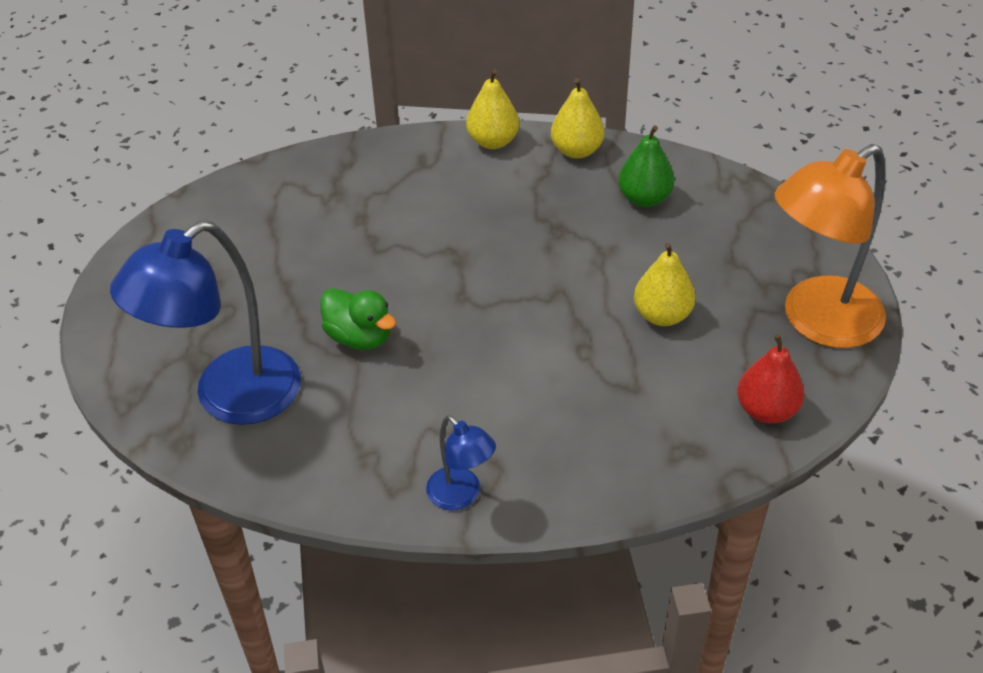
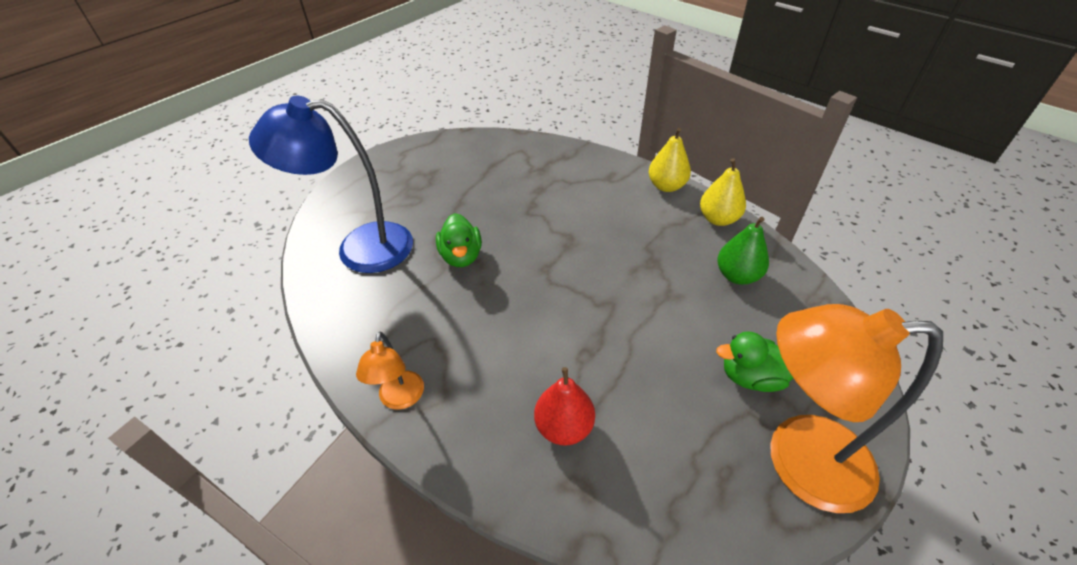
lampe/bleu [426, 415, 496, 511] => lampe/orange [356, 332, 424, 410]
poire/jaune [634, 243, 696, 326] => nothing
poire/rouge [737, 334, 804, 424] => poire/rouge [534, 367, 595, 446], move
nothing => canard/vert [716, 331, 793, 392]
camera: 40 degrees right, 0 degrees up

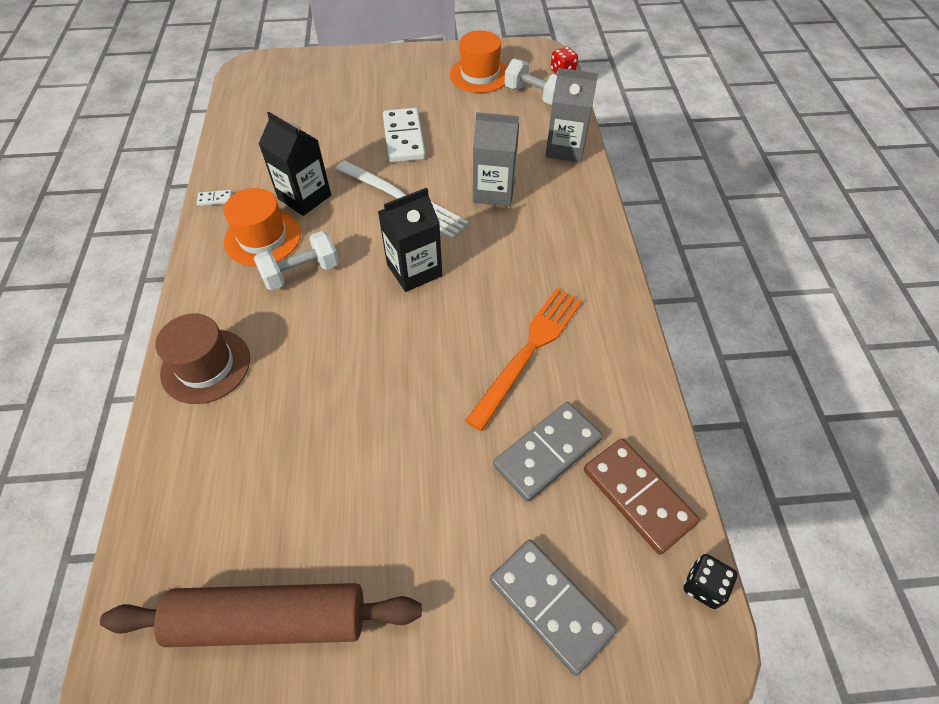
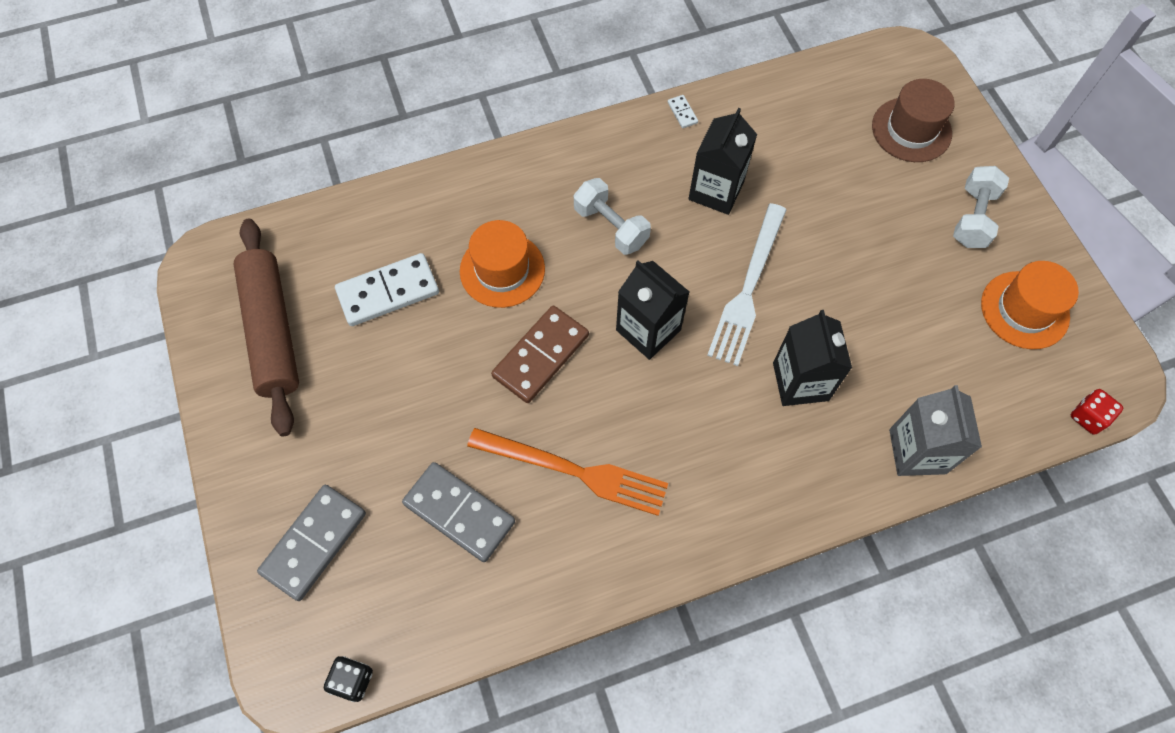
chapeau/marron [155, 313, 250, 404] => chapeau/marron [872, 79, 955, 162], move
chapeau/orange [224, 188, 301, 266] => chapeau/orange [460, 220, 545, 308], move
domino/blanc [383, 108, 426, 163] => domino/blanc [335, 253, 439, 326], move
brique de lait/gris [473, 112, 519, 206] => brique de lait/noir [773, 310, 852, 406]
haltère/blanc [505, 59, 557, 105] => haltère/blanc [953, 166, 1009, 248], move
domino/marron [584, 438, 700, 555] => domino/marron [491, 305, 589, 403], move
camera: 75 degrees right, 10 degrees up

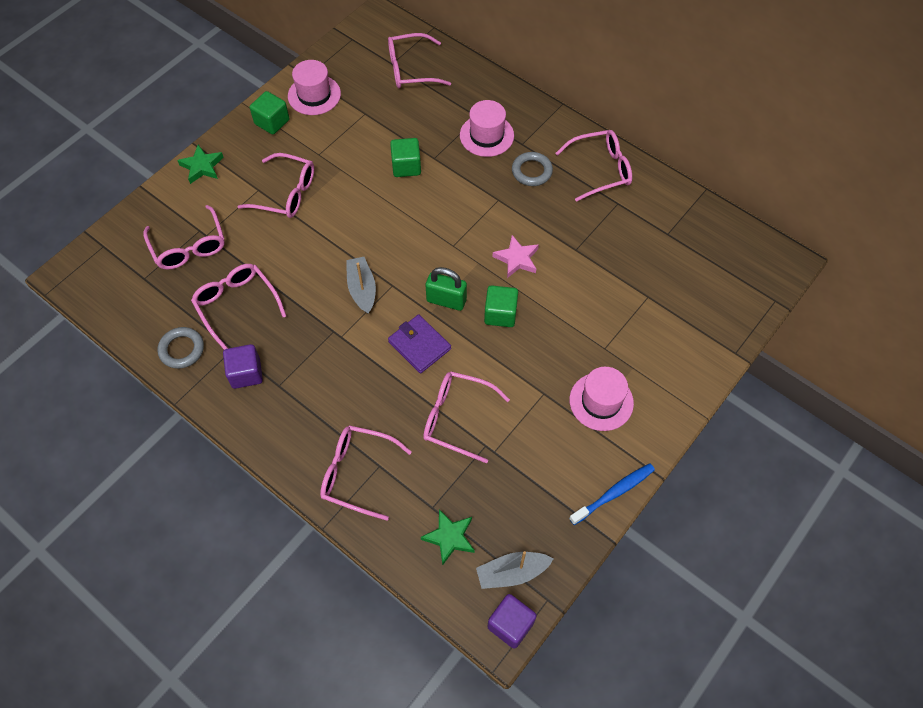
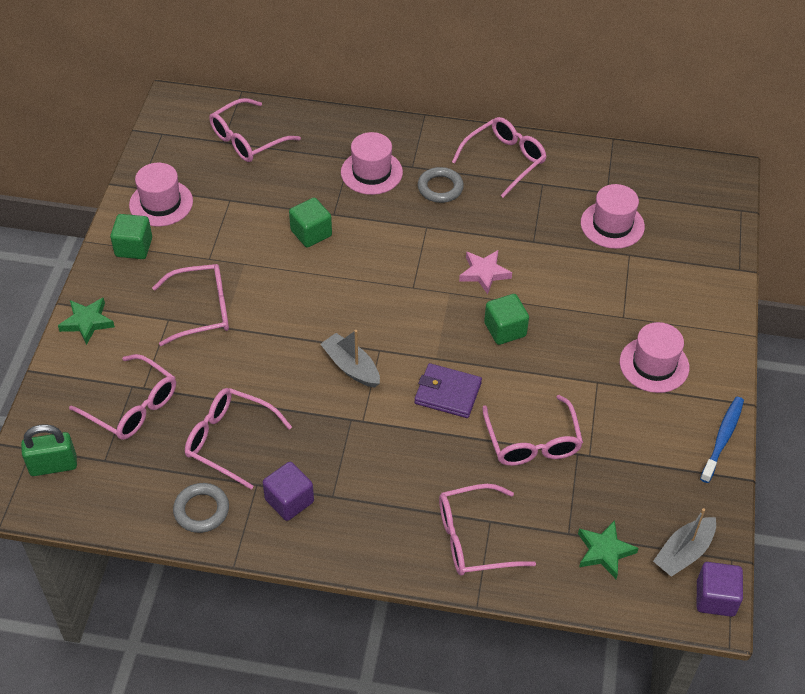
lunettes/rose [423, 371, 510, 463] => lunettes/rose [482, 395, 583, 466], 90 degrees counterclockwise
cadenas/vert [426, 267, 467, 311] => cadenas/vert [21, 424, 77, 476], move
nothing => chapeau/rose [581, 184, 645, 249]
camera: 30 degrees left, 10 degrees down

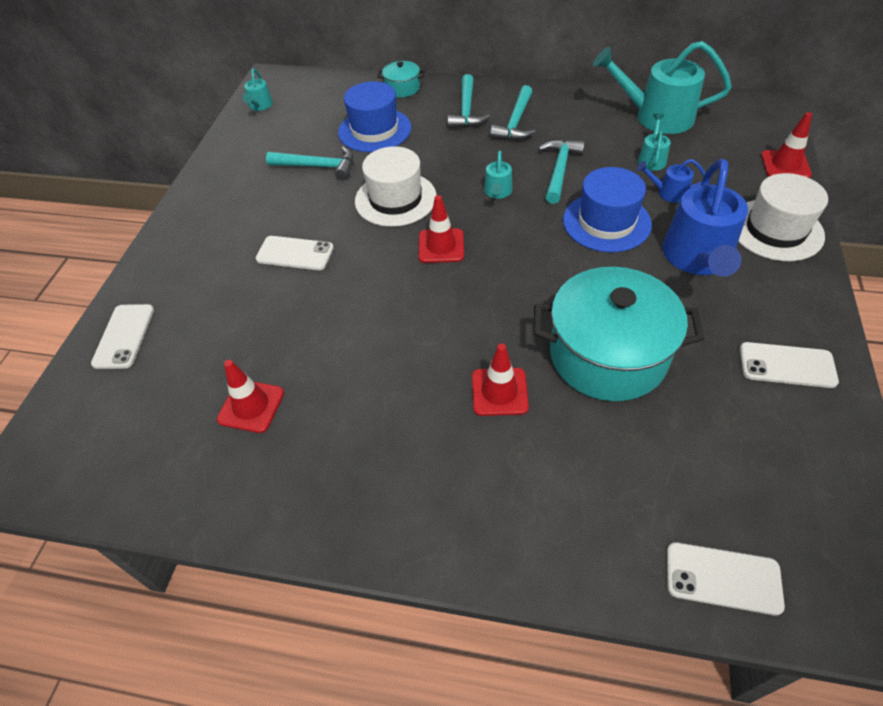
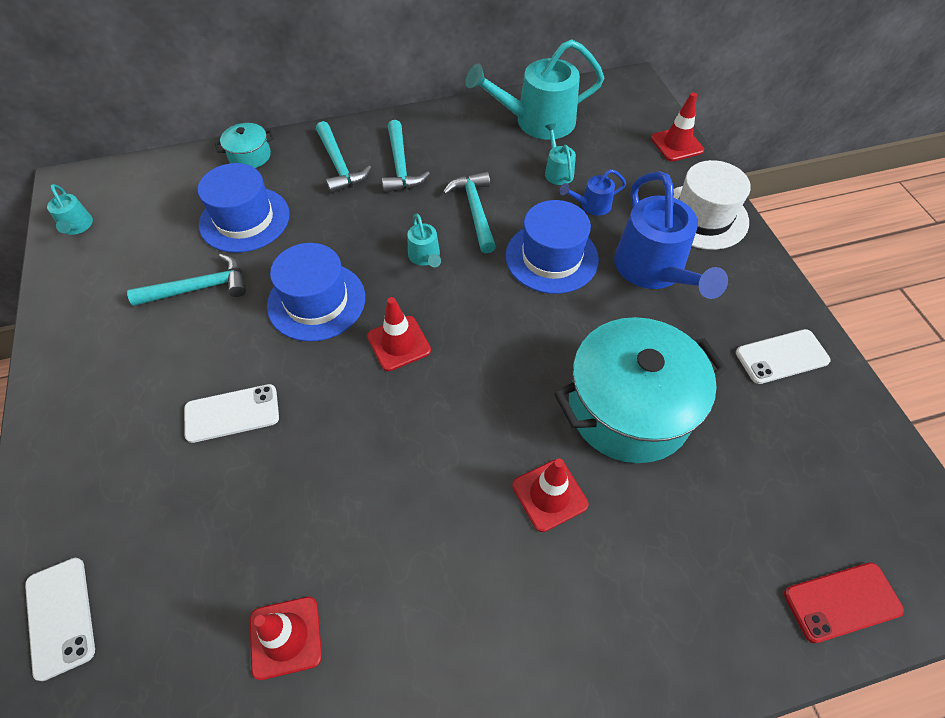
chapeau/blanc [355, 146, 437, 227] => chapeau/bleu [267, 243, 365, 342]
téléphone/blanc [667, 542, 785, 615] => téléphone/rouge [784, 562, 904, 643]
camera: 30 degrees left, 5 degrees up

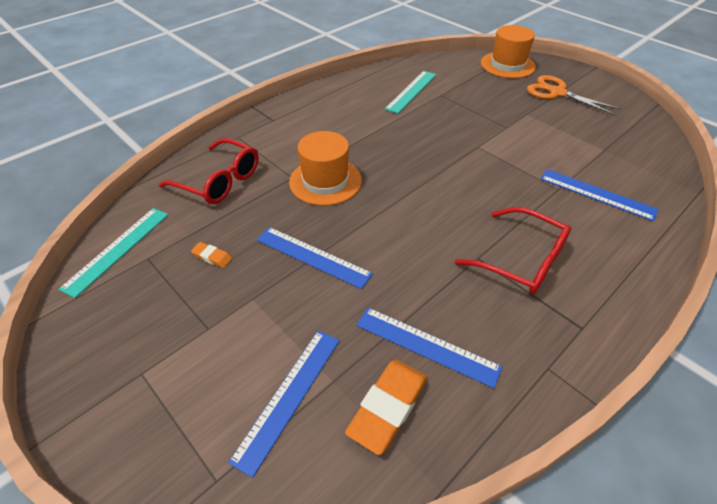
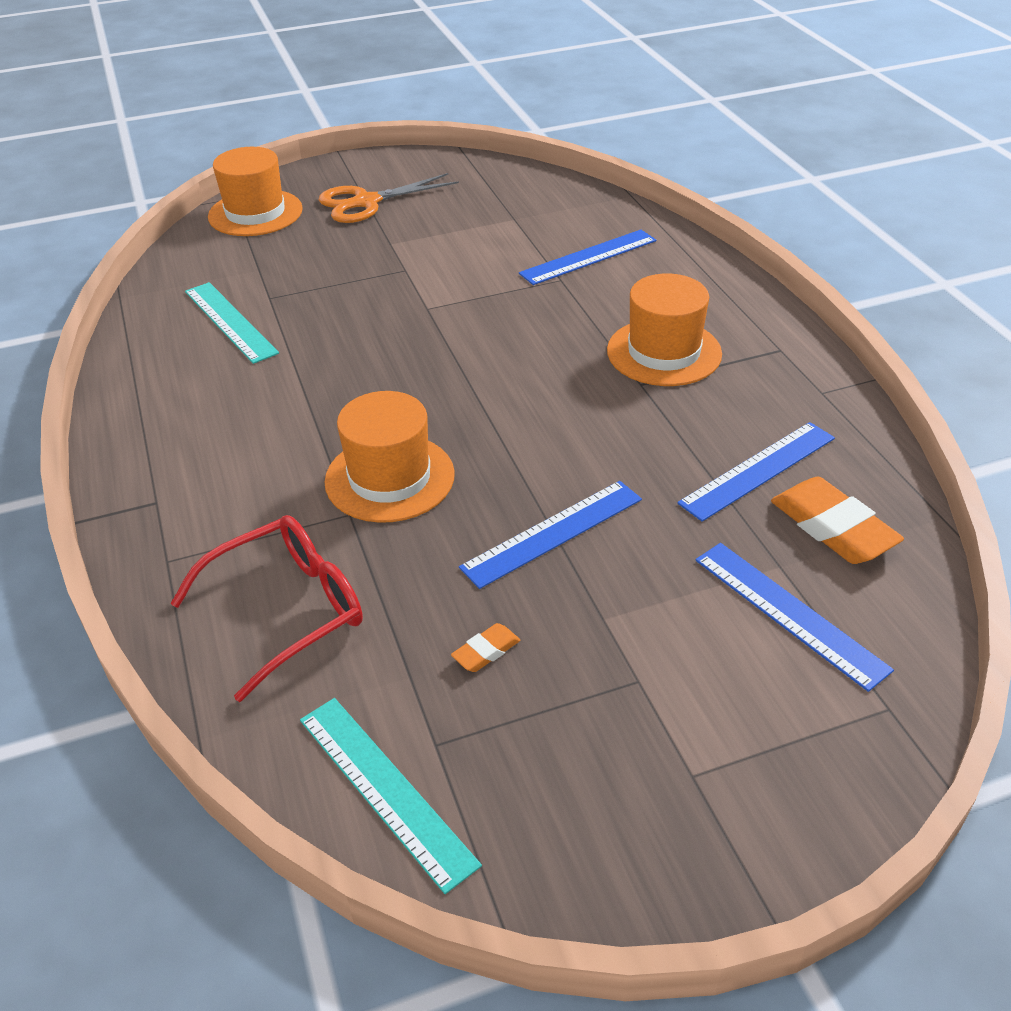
lunettes/rouge [455, 207, 571, 295] => chapeau/orange [607, 274, 722, 386]
camera: 65 degrees left, 5 degrees down

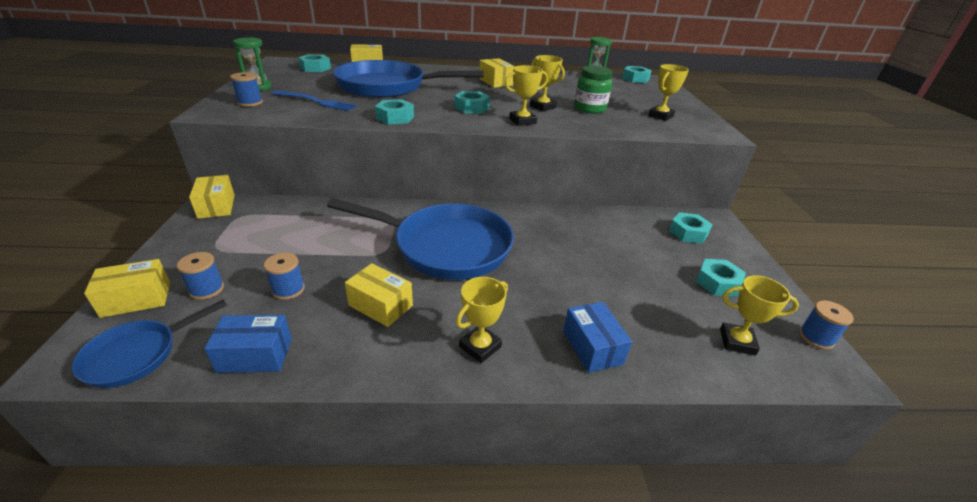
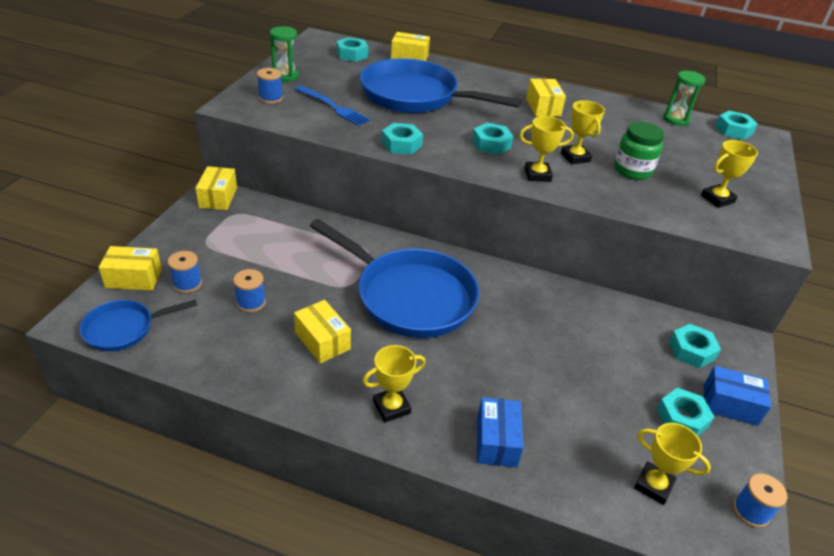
boîte/bleu [204, 315, 292, 373] => boîte/bleu [704, 366, 771, 426], move
camera: 20 degrees right, 5 degrees up

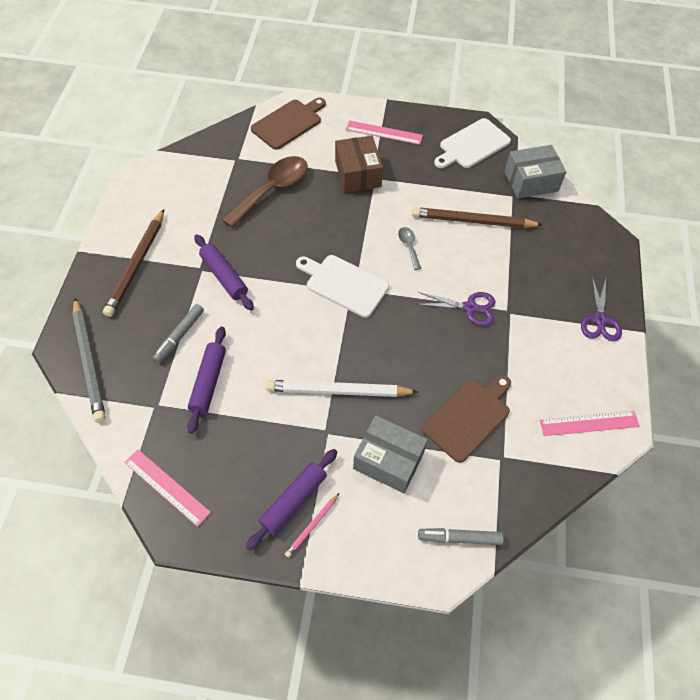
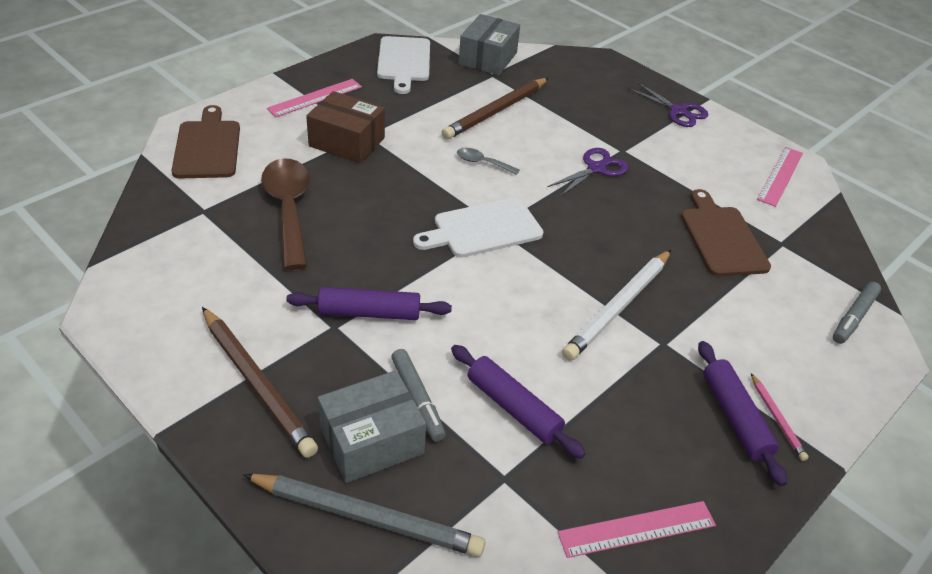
boîte/gris [353, 415, 428, 493] => boîte/gris [318, 370, 426, 483], move
camera: 55 degrees left, 15 degrees down

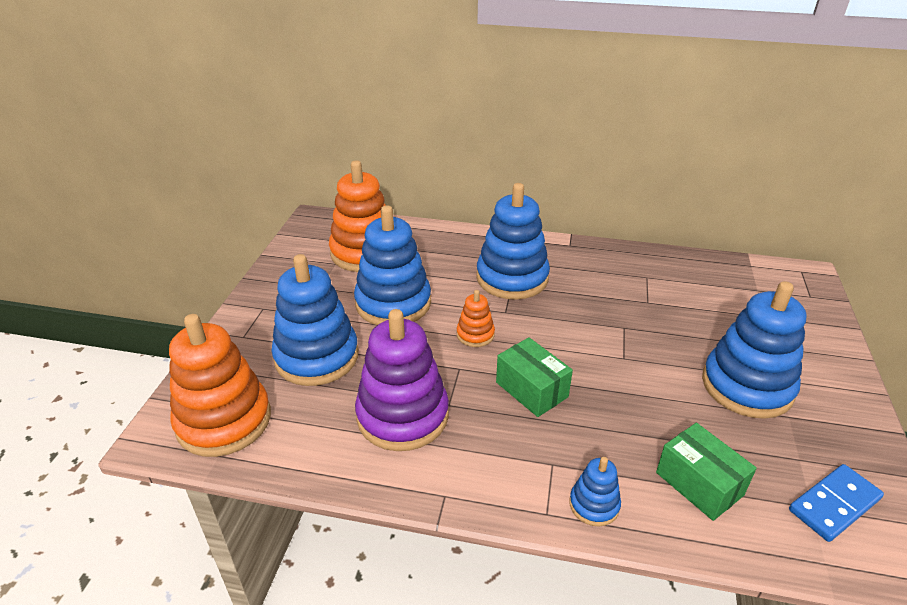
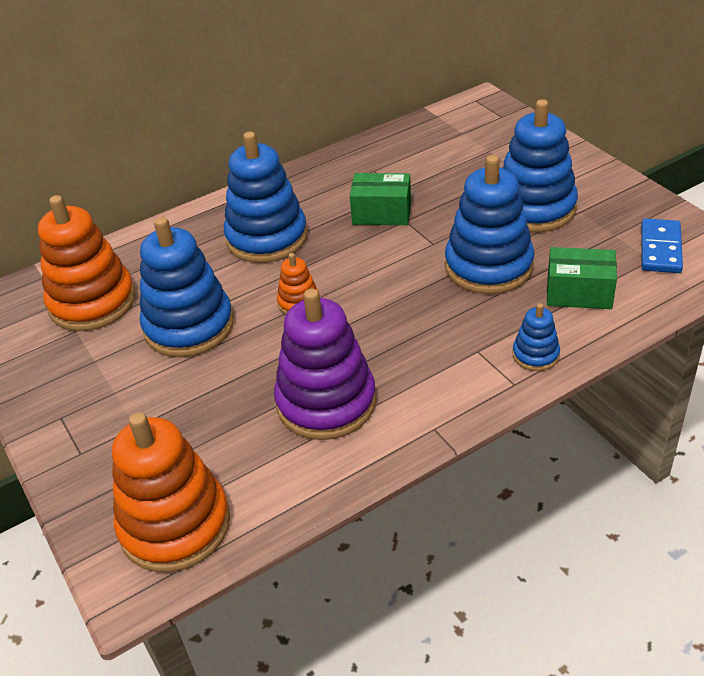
jouet à empiler/bleu [271, 254, 359, 386] => jouet à empiler/bleu [445, 155, 535, 294], move
boîte/vert [496, 337, 573, 417] => boîte/vert [350, 173, 411, 225], move
camera: 40 degrees left, 5 degrees up

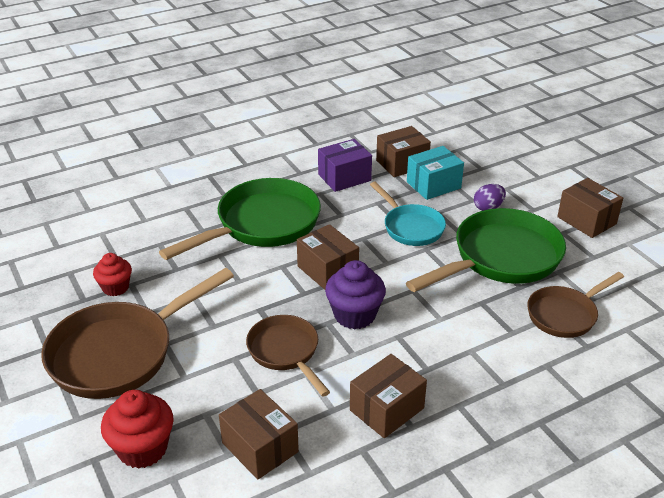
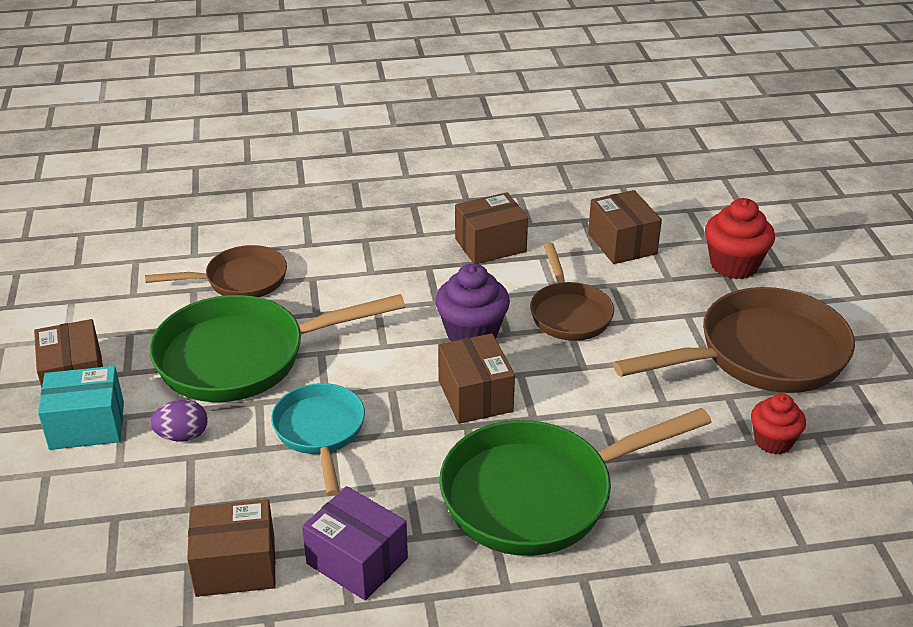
boîte/violet [318, 139, 372, 192] => boîte/violet [302, 486, 408, 601], 45 degrees clockwise
boîte/turquoise [407, 146, 464, 200] => boîte/turquoise [38, 366, 124, 450], move
camera: 160 degrees left, 0 degrees up

